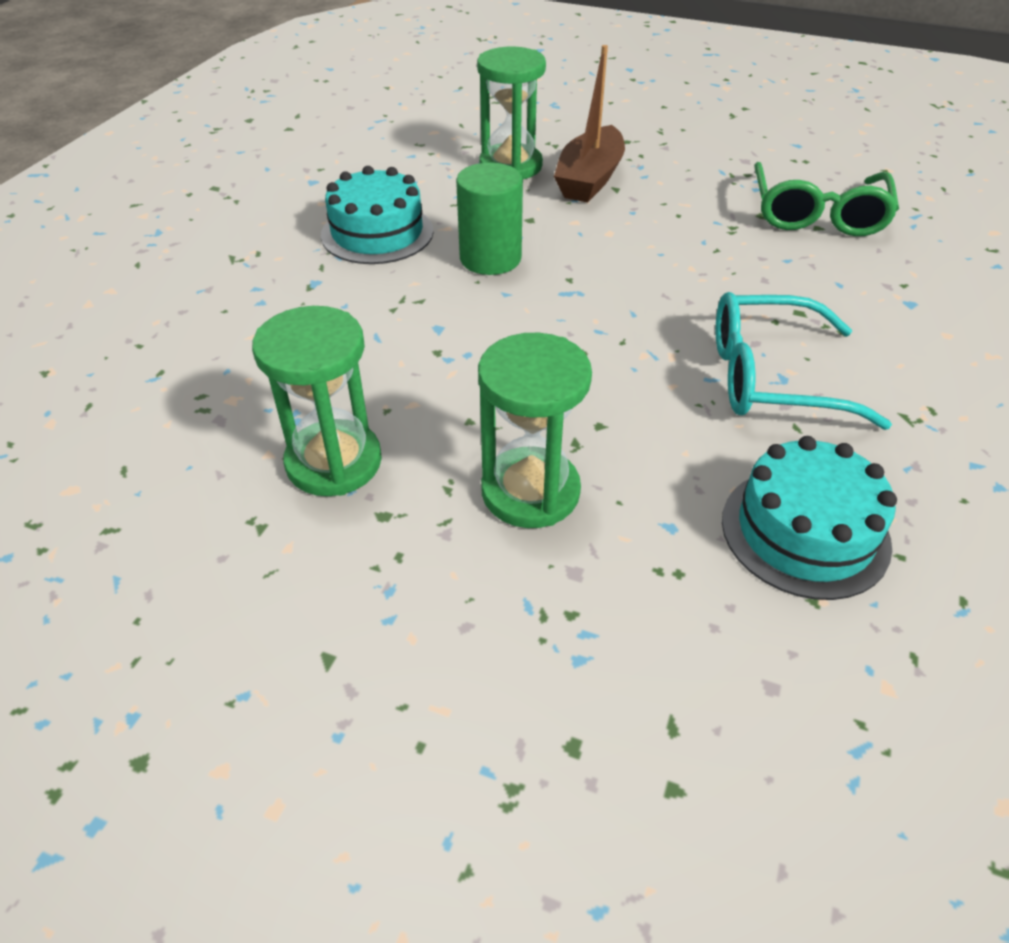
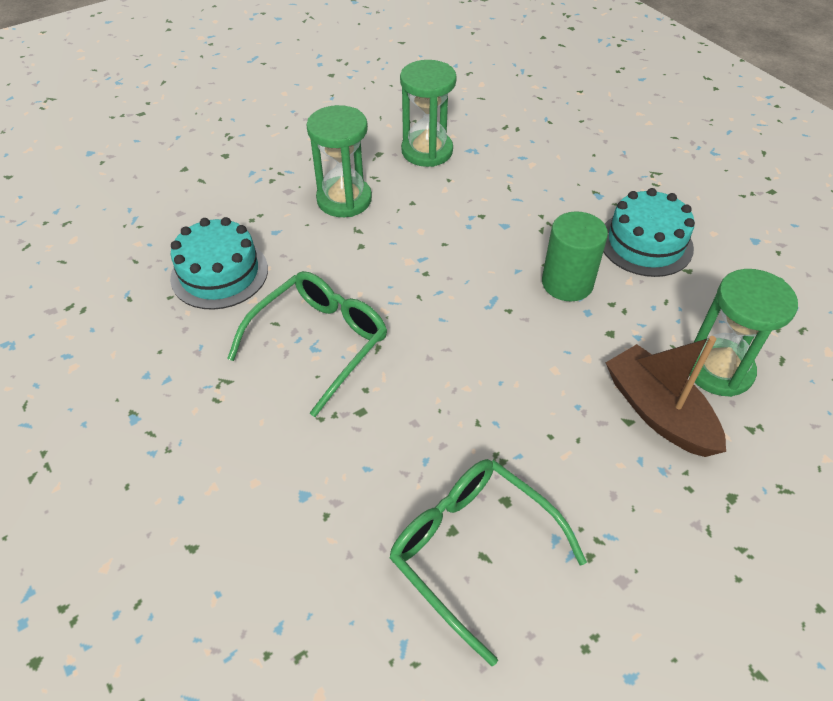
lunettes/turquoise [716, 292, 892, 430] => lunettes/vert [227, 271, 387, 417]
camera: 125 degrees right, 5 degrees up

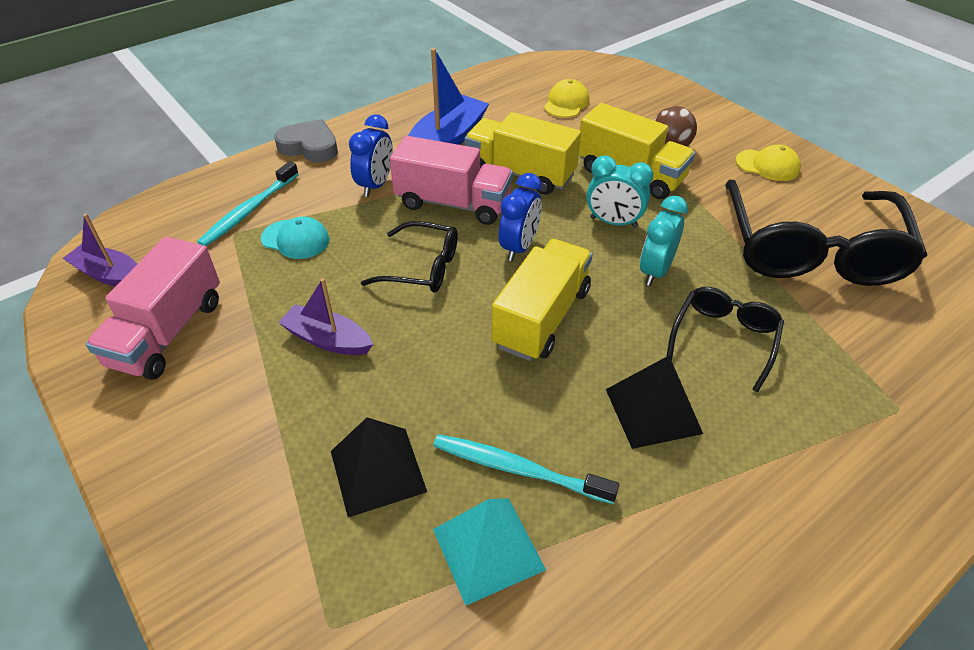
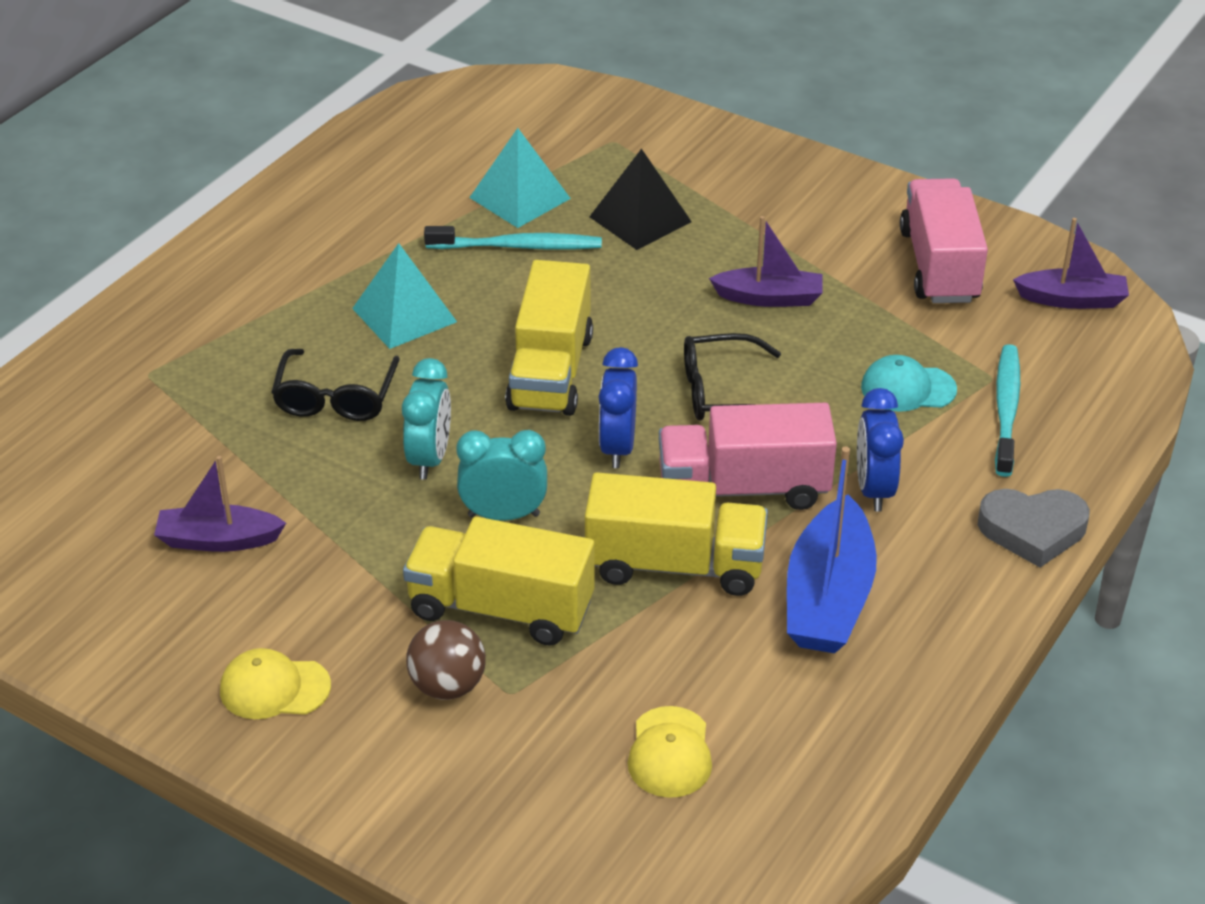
pyramide/noir [606, 356, 703, 449] => pyramide/turquoise [352, 243, 457, 349]
lunettes/noir [725, 180, 927, 286] => bateau/violet [154, 456, 286, 552]
camera: 160 degrees right, 5 degrees down

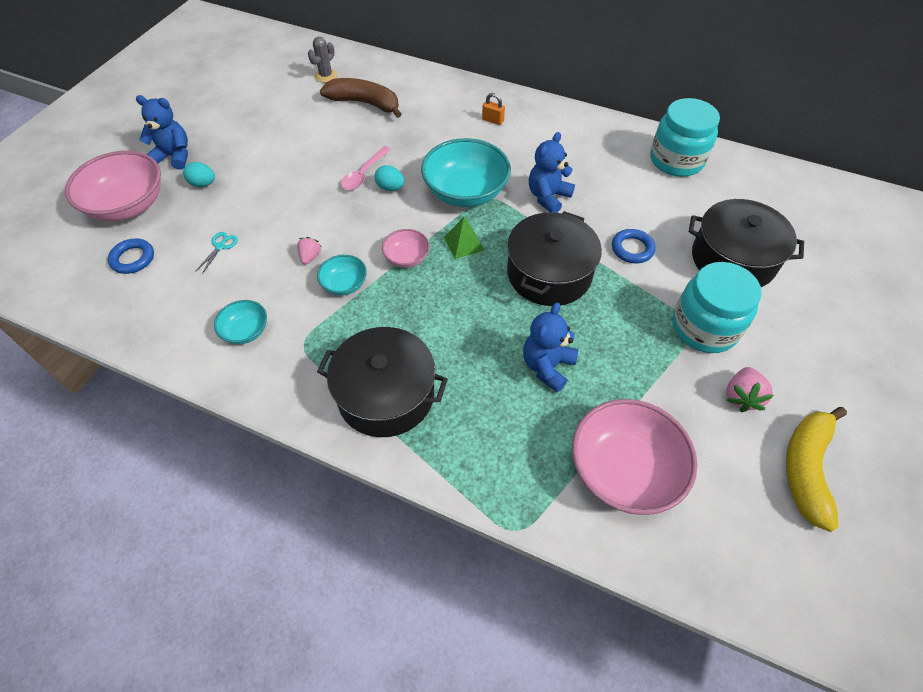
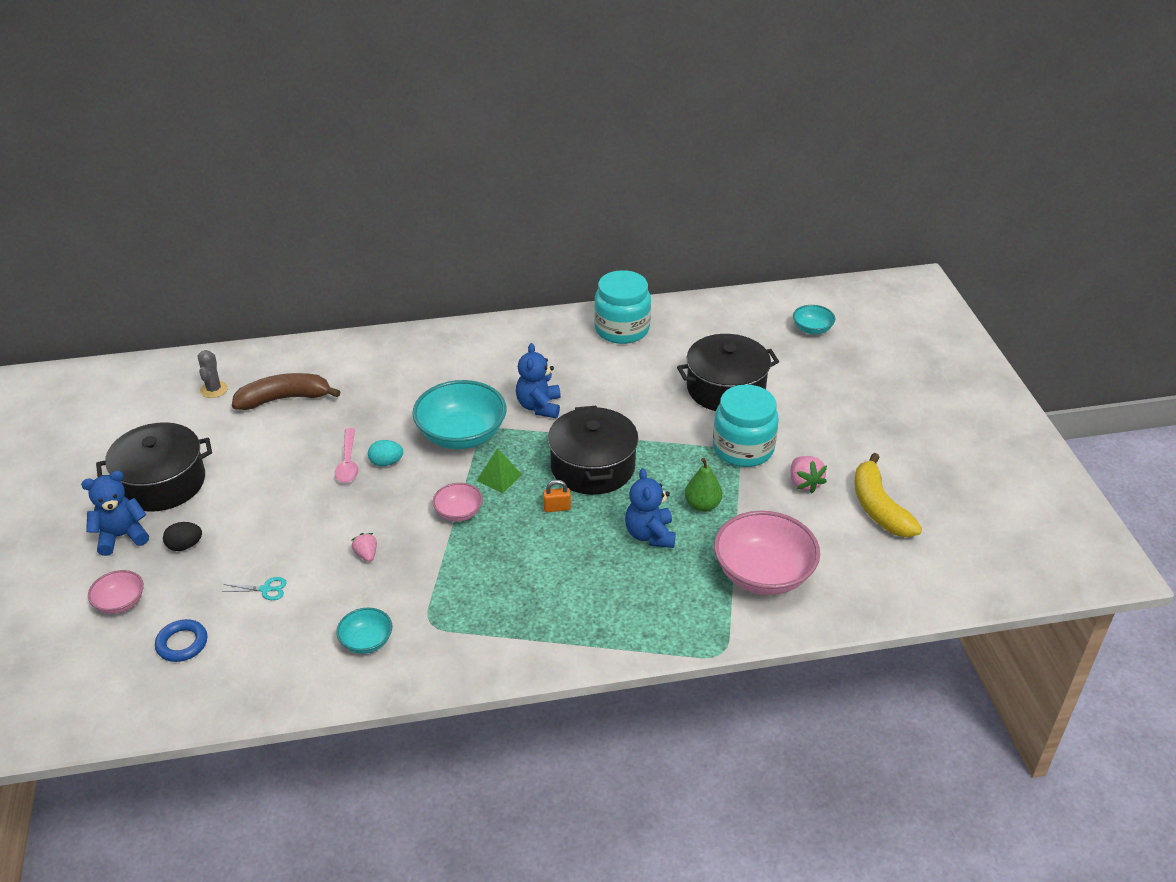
bol/rose [65, 151, 161, 221] => bol/rose [88, 570, 144, 614], x0.50
œuf/turquoise [183, 162, 215, 187] => œuf/noir [163, 522, 202, 551]
ciseaux/turquoise [195, 232, 238, 274] => ciseaux/turquoise [222, 577, 287, 600], 105 degrees clockwise
bol/turquoise [317, 255, 367, 295] => bol/turquoise [793, 305, 835, 334], move
marmite/noir [317, 327, 448, 437] => marmite/noir [96, 422, 212, 512], move
cadenas/orange [482, 93, 505, 125] => cadenas/orange [543, 480, 571, 512], move
anneau/bleu [612, 229, 656, 263] => nothing
nothing => poire/vert [685, 458, 722, 512]
camera: 35 degrees left, 15 degrees down

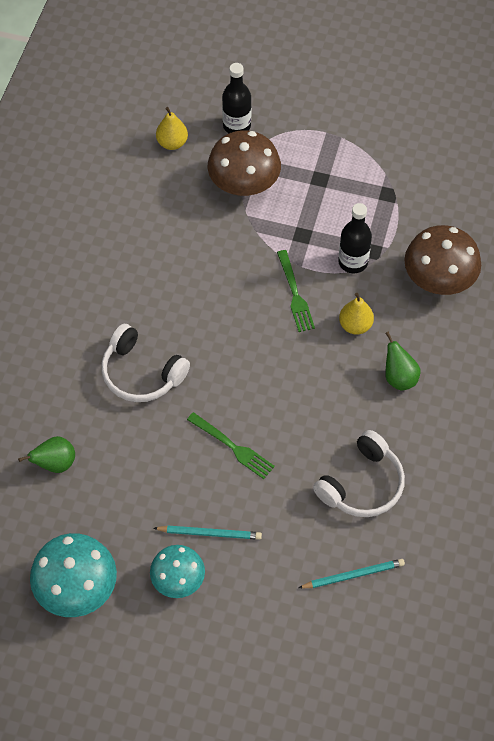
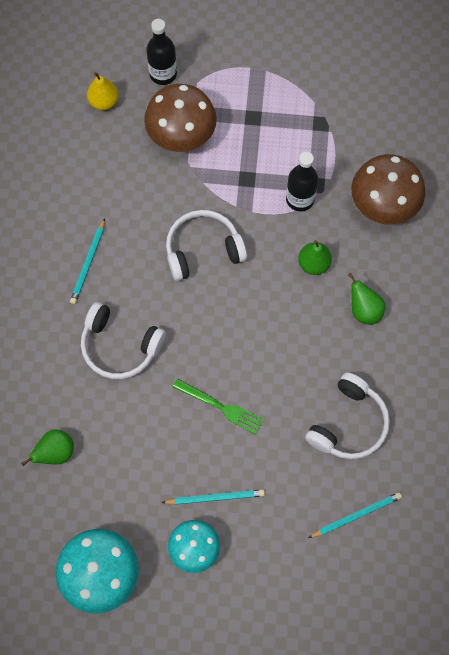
fourchette/vert [277, 250, 315, 332] => nothing
poire/jaune [339, 293, 374, 334] => poire/vert [298, 240, 332, 275]
nothing => crayon/turquoise [70, 218, 105, 304]
nothing => casque audio/blanc [166, 210, 247, 281]
camera: 10 degrees left, 10 degrees up

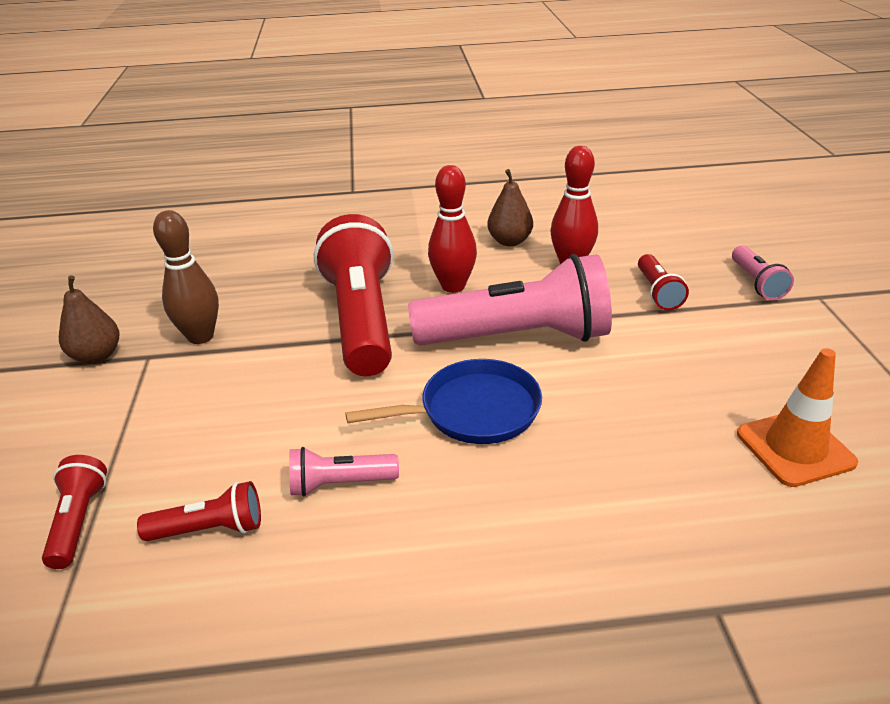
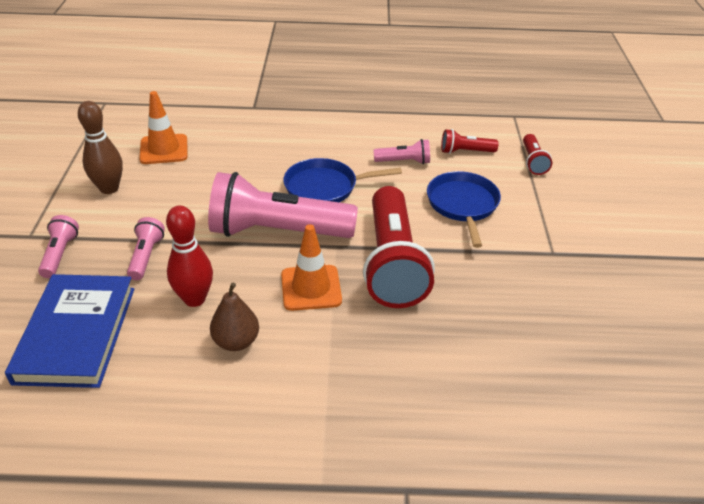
poire/marron [59, 275, 119, 364] => nothing
quille/marron [153, 210, 219, 344] => quille/marron [78, 101, 123, 194], move
quille/rouge [428, 165, 477, 293] => cône de chantier/orange [281, 224, 342, 311]
lampe de poche/rouge [638, 254, 689, 310] => lampe de poche/rose [127, 217, 165, 280]
nothing => livre/bleu [5, 274, 134, 388]
nothing => poêle/bleu [427, 171, 501, 248]
camera: 175 degrees left, 5 degrees up

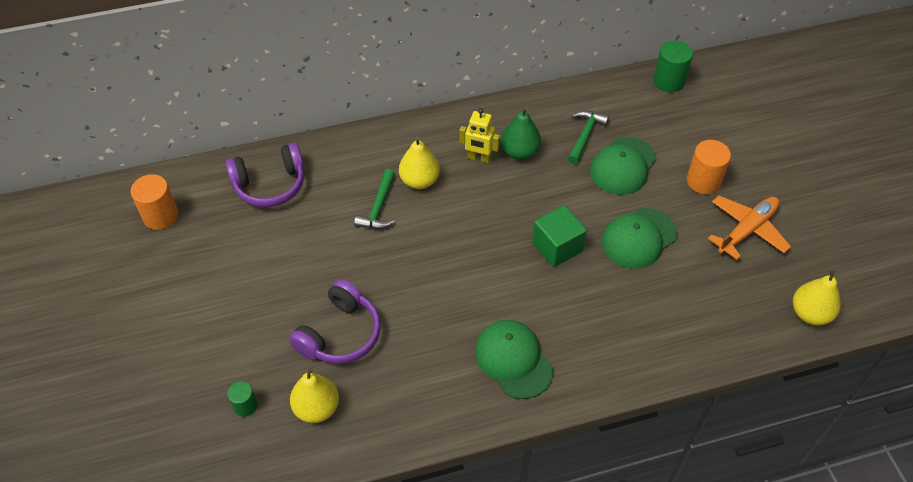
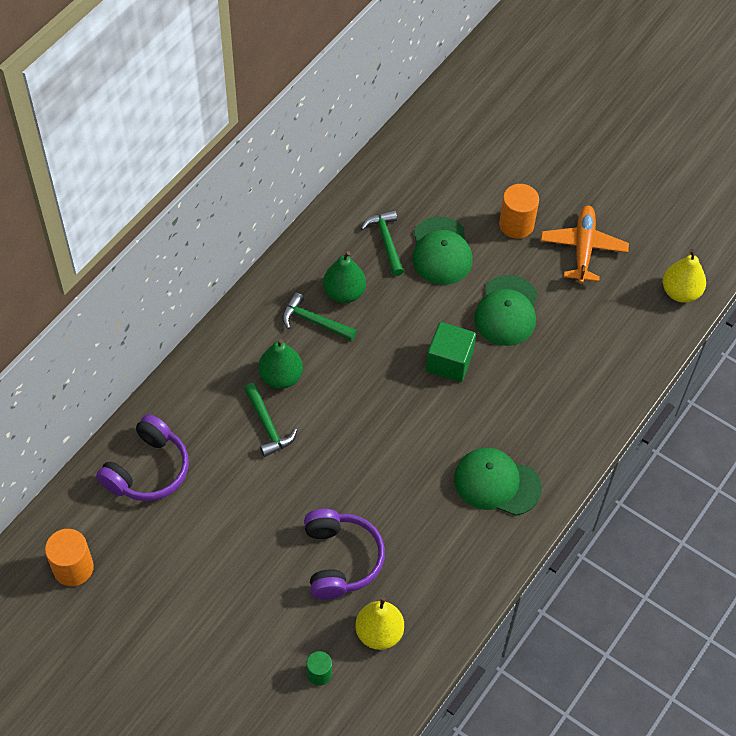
poire/jaune [399, 137, 440, 189] => poire/vert [258, 339, 303, 389]
robot/jaune [459, 108, 500, 164] => marteau/vert [282, 292, 357, 341]
cylindre/vert [653, 41, 693, 92] => nothing
camera: 40 degrees left, 5 degrees up

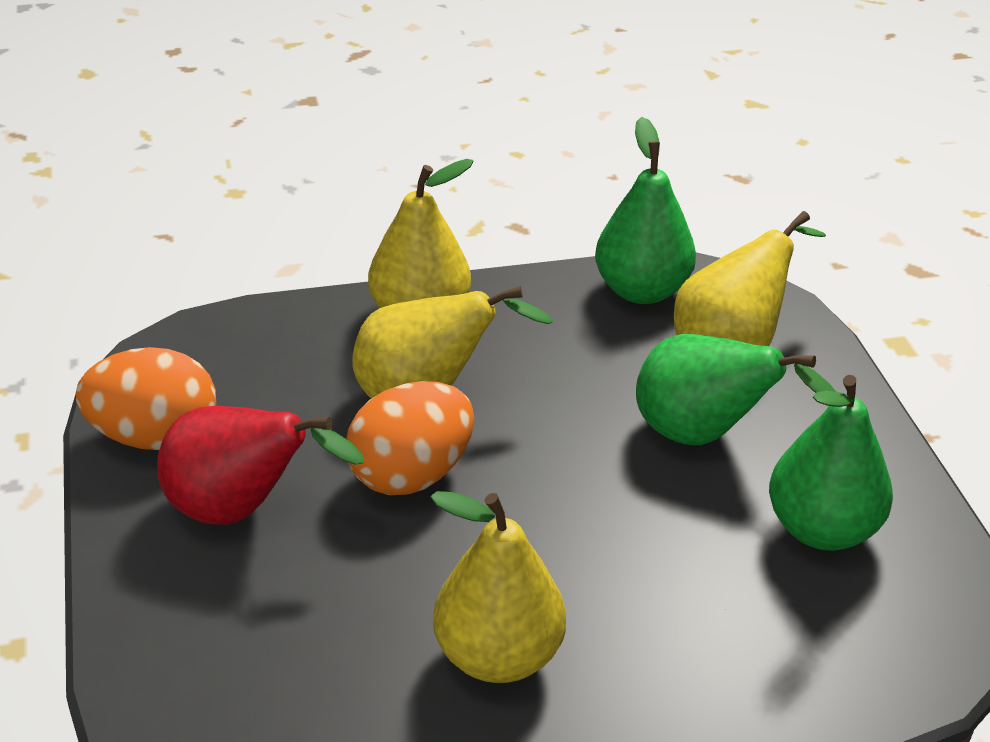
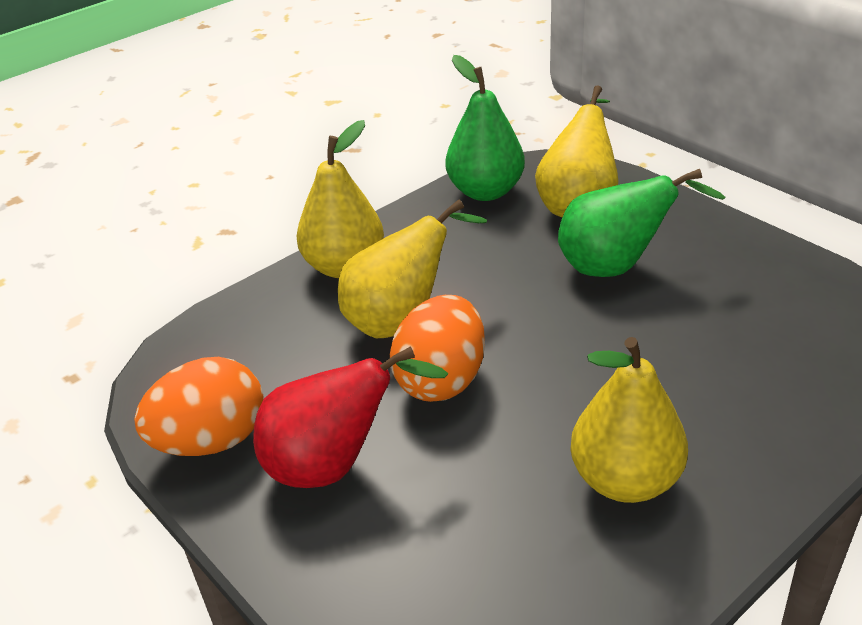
poire/vert [769, 375, 893, 551] => nothing
camera: 25 degrees left, 0 degrees up

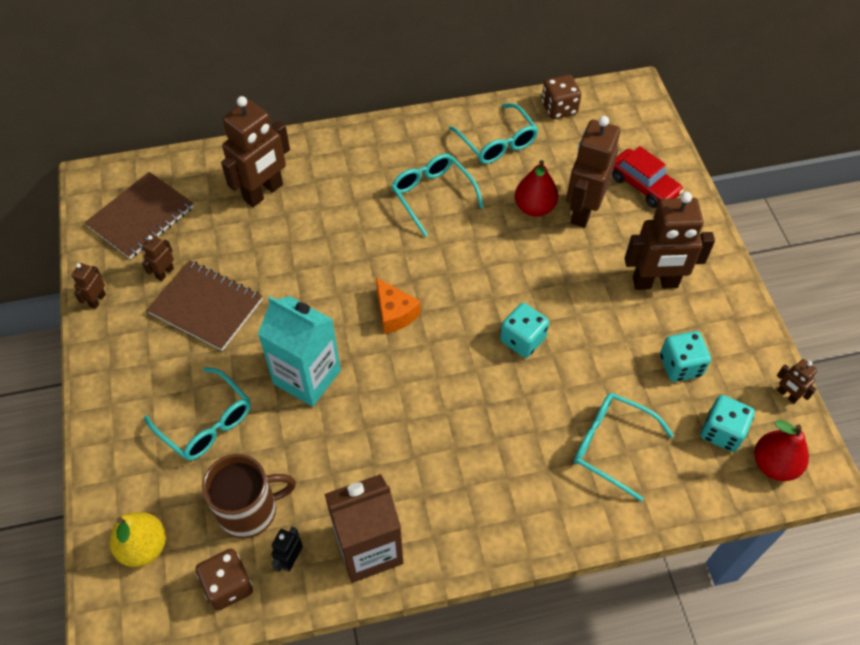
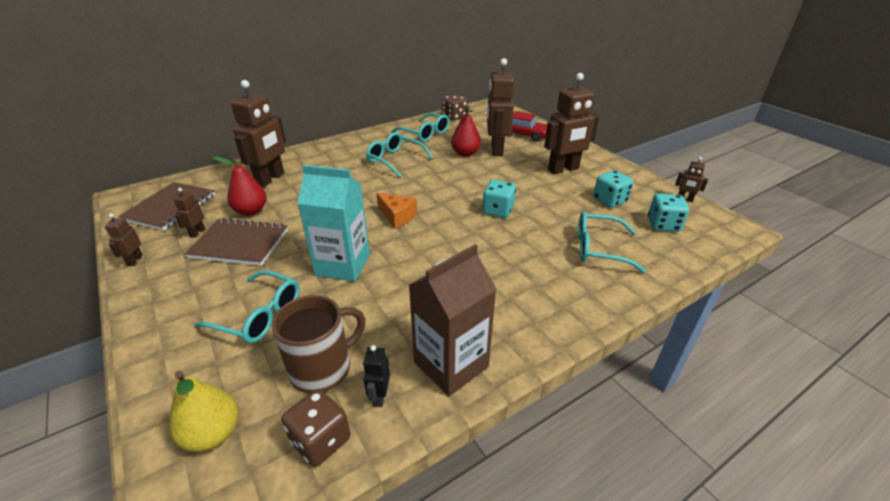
poire/rouge [755, 420, 809, 481] => poire/rouge [212, 156, 266, 216], move
camera: 20 degrees left, 20 degrees down

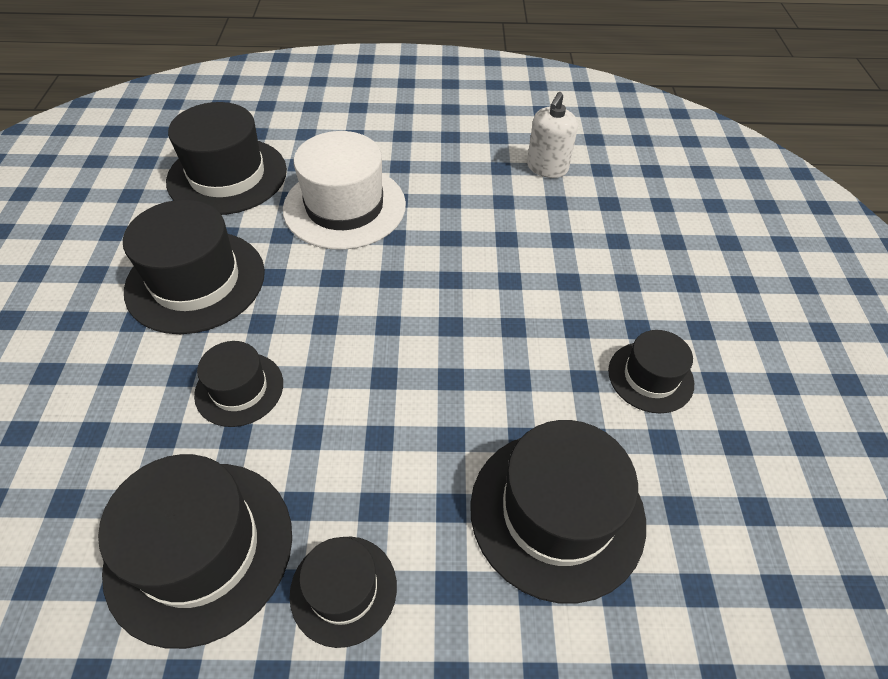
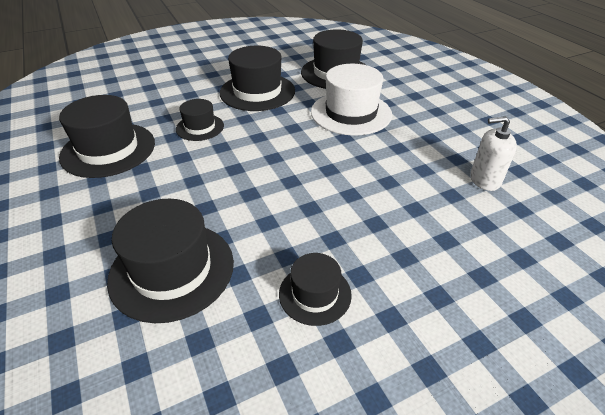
chapeau/noir [289, 537, 397, 648] => nothing
camera: 65 degrees right, 10 degrees down

